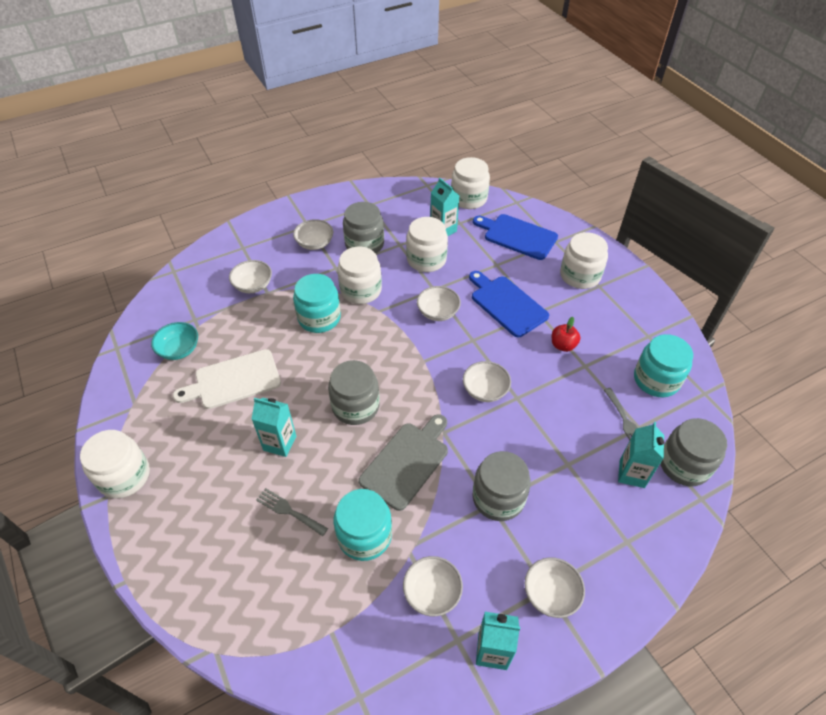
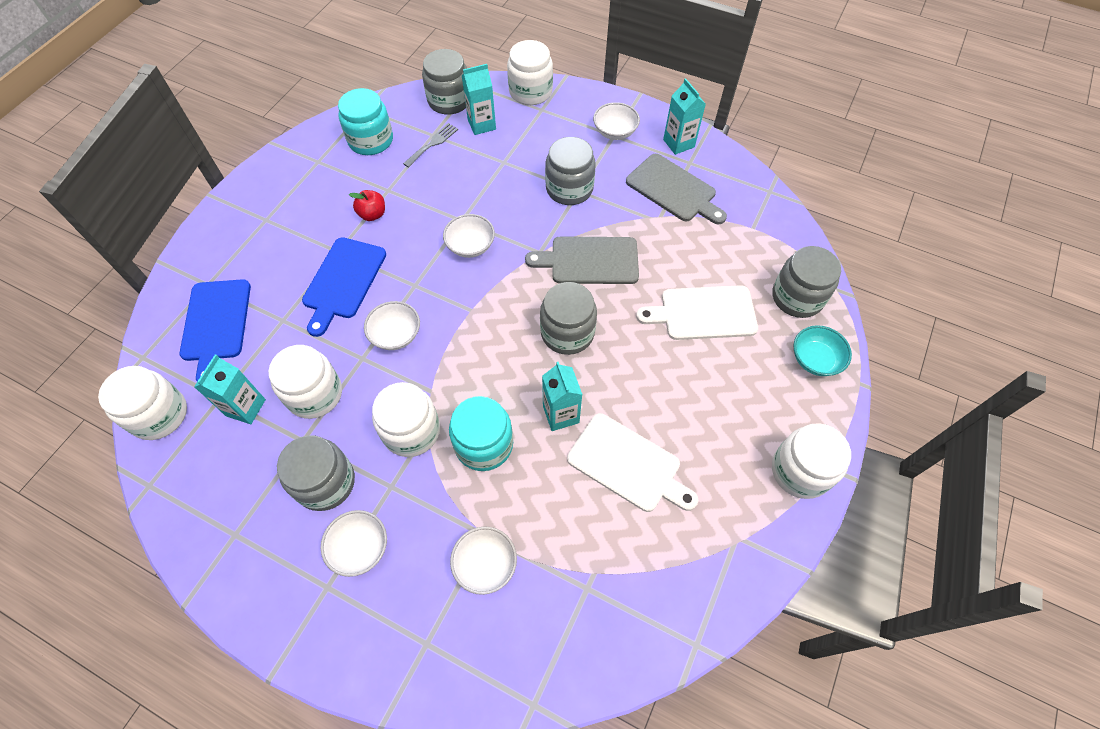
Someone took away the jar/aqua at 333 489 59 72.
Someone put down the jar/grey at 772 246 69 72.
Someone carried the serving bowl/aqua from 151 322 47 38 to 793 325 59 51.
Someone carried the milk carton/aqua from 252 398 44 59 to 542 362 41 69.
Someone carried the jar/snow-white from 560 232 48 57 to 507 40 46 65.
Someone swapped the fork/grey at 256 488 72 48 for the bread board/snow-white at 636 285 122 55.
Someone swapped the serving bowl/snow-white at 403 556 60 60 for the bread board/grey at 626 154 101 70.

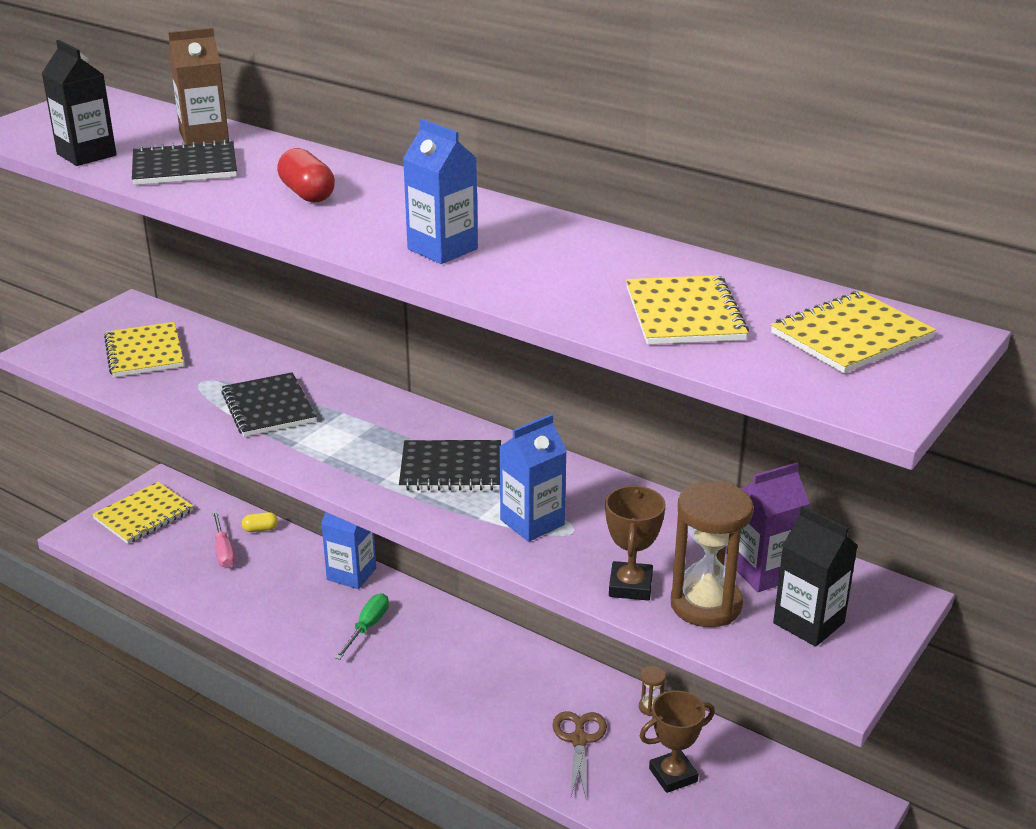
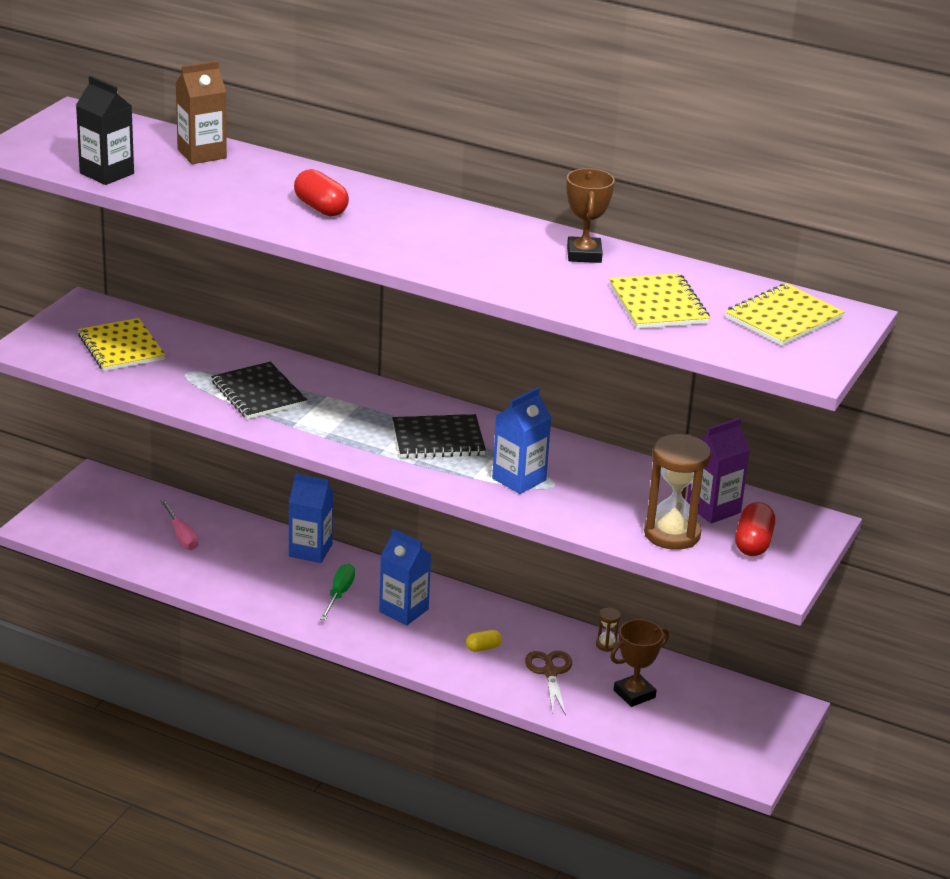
Someone took away the exercise book/golden at 92 482 101 62.
Someone took away the exercise book/ebony at 132 139 105 46.
Someone carried the capsule/golden from 242 512 36 20 to 466 630 36 22.
Someone carried the milk carton/royal blue from 403 119 75 145 to 379 529 52 96.
Someone carried the trophy/dark brown from 605 486 61 115 to 566 168 49 95.
Someone swapped the milk carton/ebony at 773 506 85 141 for the capsule/red at 735 502 40 54.

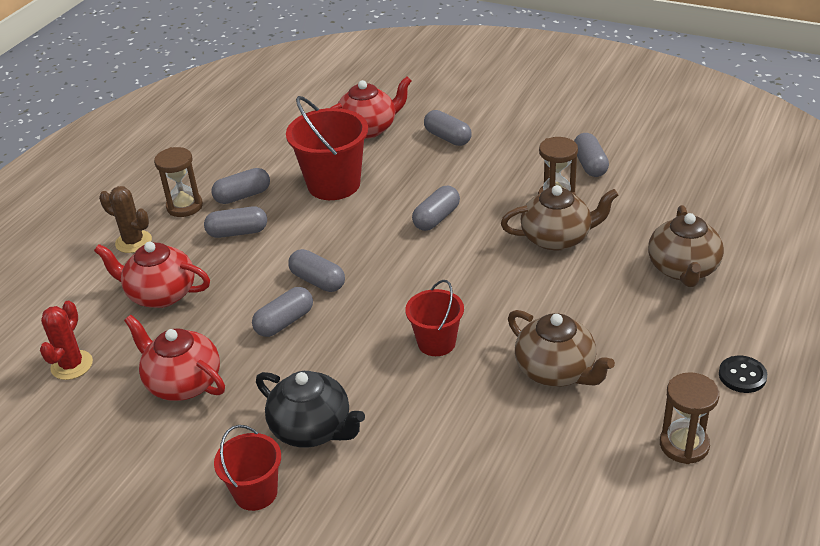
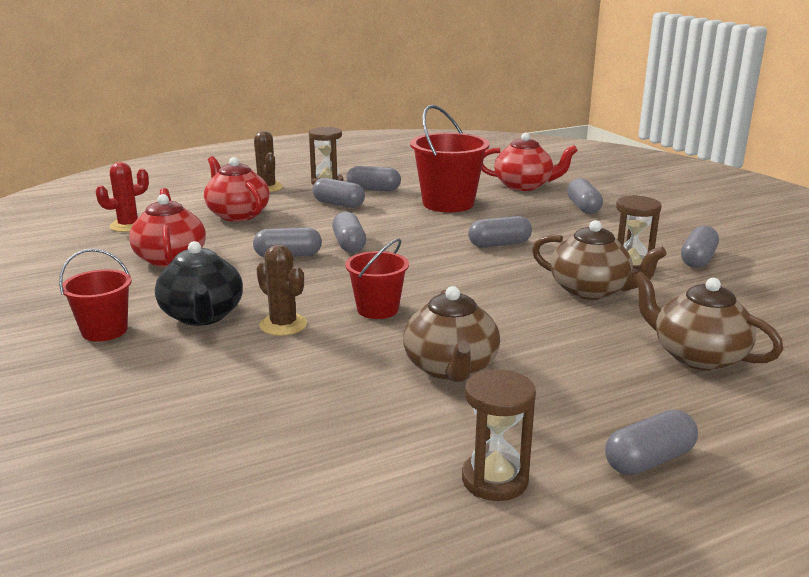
Someone put down the saguaro cactus/dark brown at 257 244 50 92.
Someone swapped the shirt button/ebony at 719 356 48 37 for the capsule/grey at 605 410 93 65.
Someone rotated the teapot/dark brown at 648 205 76 82 by 90 degrees clockwise.

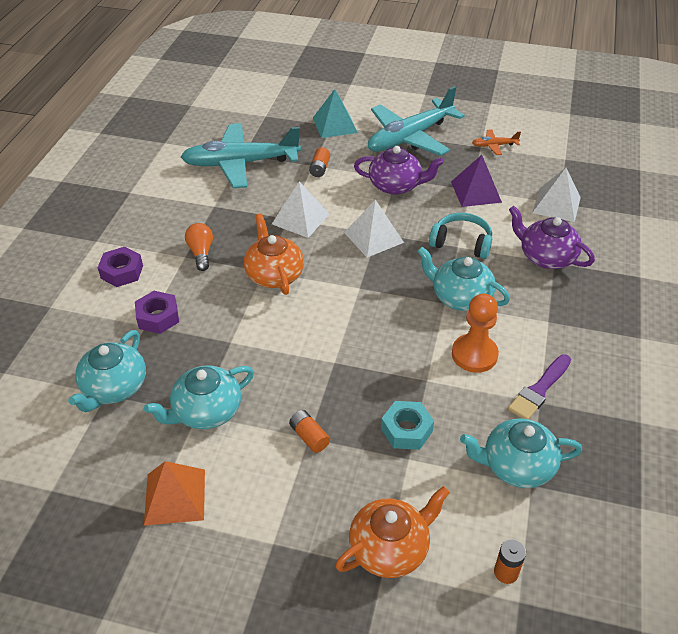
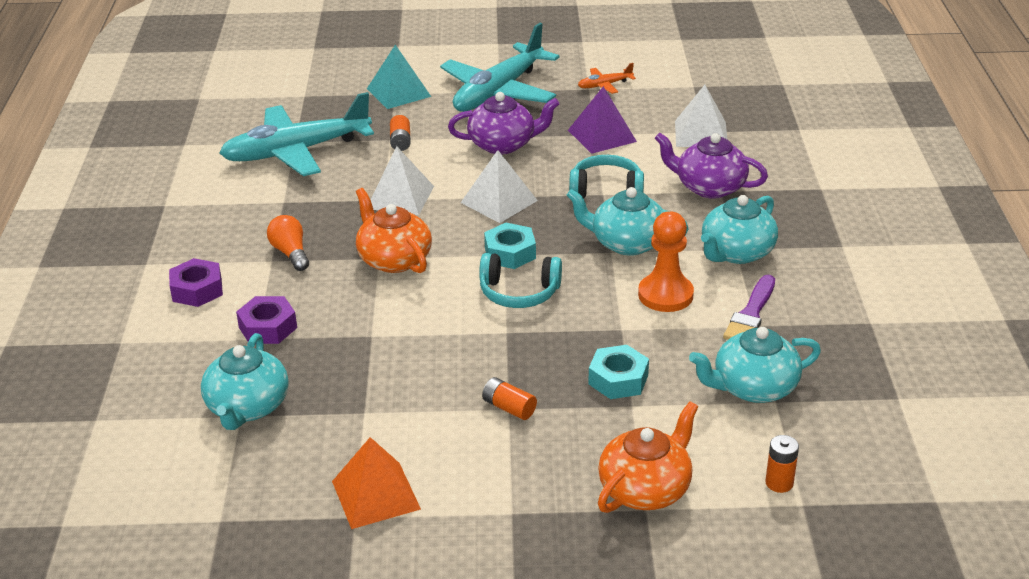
Someone put down the headset/aqua at 479 253 83 55.
Someone put down the hexagon nut/aqua at 484 223 52 46.
Someone carried the teapot/aqua from 144 366 110 63 to 701 195 77 69.

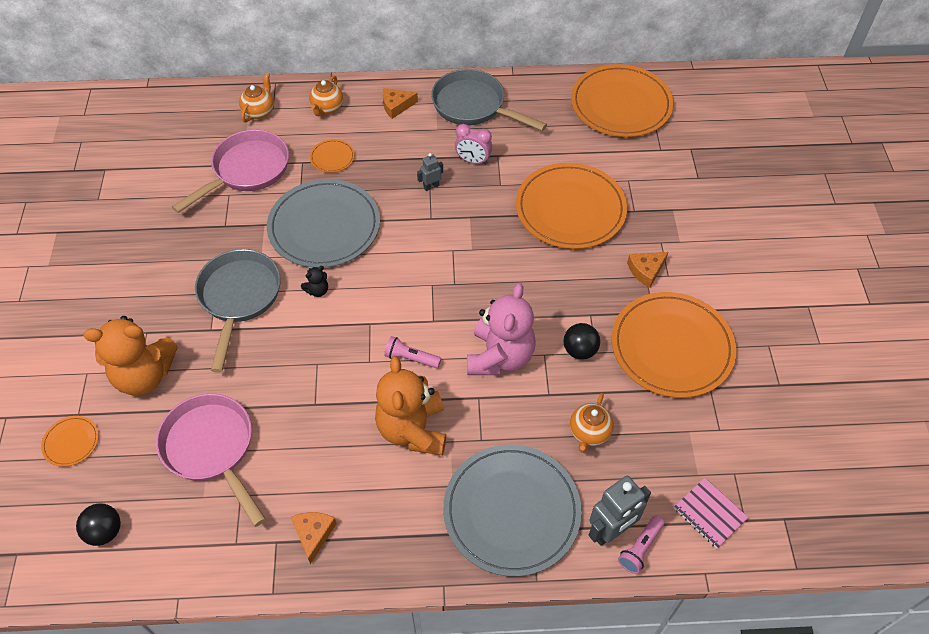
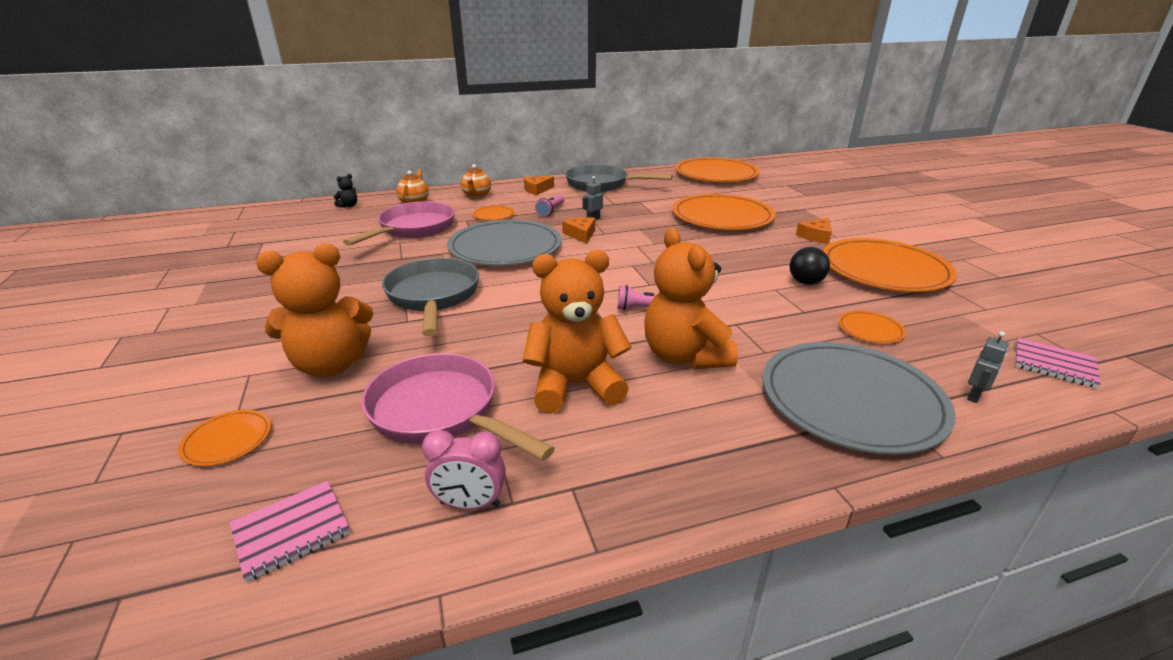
Someone took away the teddy bear/rosy at 467 283 69 92.
Someone put down the teddy bear/orange-coloured at 523 250 108 163.
Someone carried the piece of cheese/orange-coloured from 291 512 46 52 to 562 217 33 27.
Someone carried the teddy bear/ebony from 301 266 27 31 to 334 174 23 34.
Someone carried the bedside clock/rosy from 455 124 37 41 to 422 430 84 80.
Someone carried the pocket torch/rosy from 618 515 46 59 to 535 195 29 22.
Someone swapped the sphere/ebony at 76 503 45 43 for the exercise book/rosy at 230 481 120 101.
Someone swapped the teapot/orange-coloured at 570 393 44 60 for the dinner plate/orange-coloured at 838 311 68 33.
Someone scaled the robot figure/grey at 589 476 62 70 by 0.52.

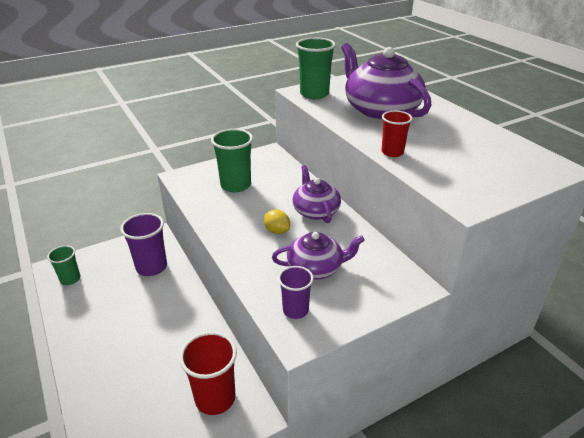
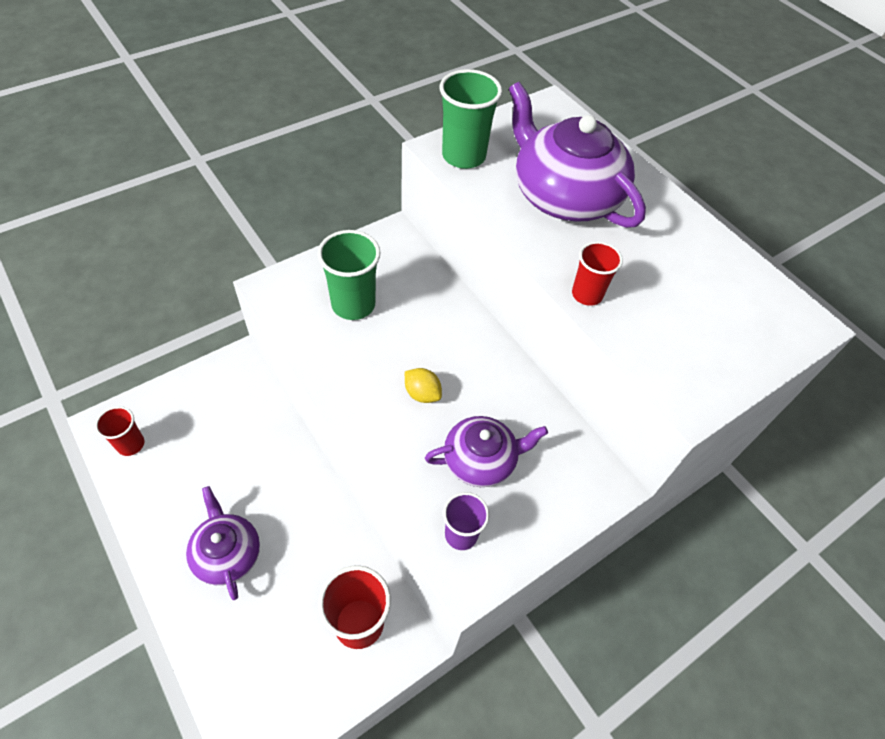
Someone took away the beaker/violet at 120 213 47 63.
Someone carried the teapot/violet from 293 165 48 58 to 186 486 74 114.
Someone repainted the beaker/green at 47 245 33 40, which became the beaker/red at 95 406 49 50.

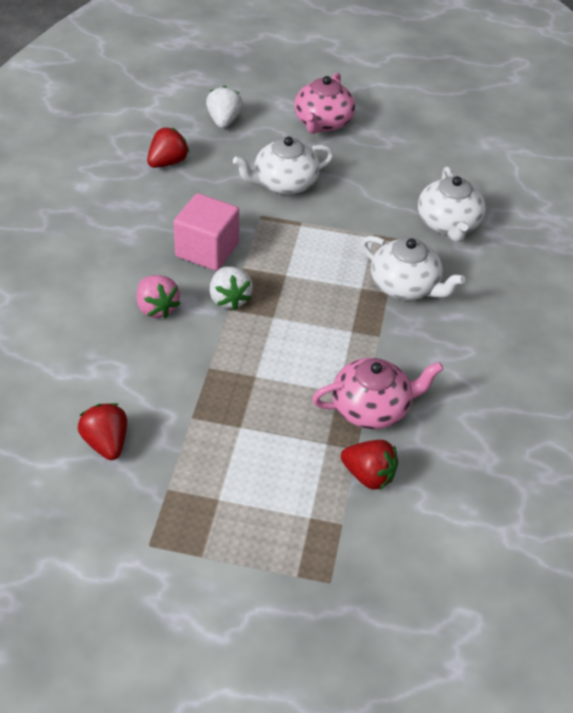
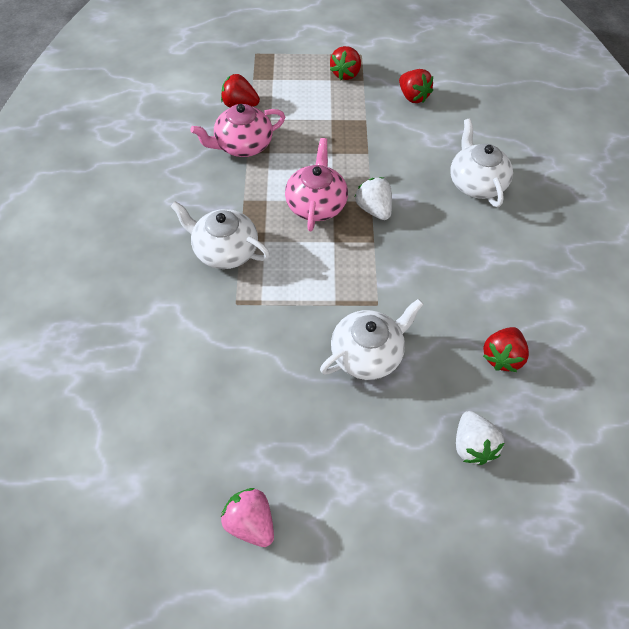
Someone took away the solid cube/rosy at 173 193 66 78.
Someone put down the strawberry/red at 330 46 31 34.
Someone carried the strawberry/rosy from 137 275 43 44 to 221 488 53 59.
Someone carried the teapot/rosy from 294 73 61 61 to 285 138 63 93.
Someone carried the teapot/snow-white from 418 166 68 76 to 450 119 63 88.

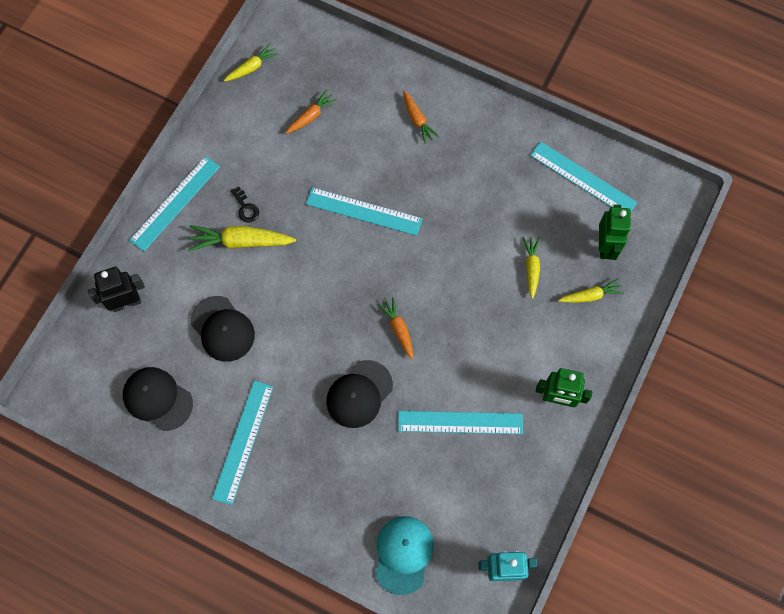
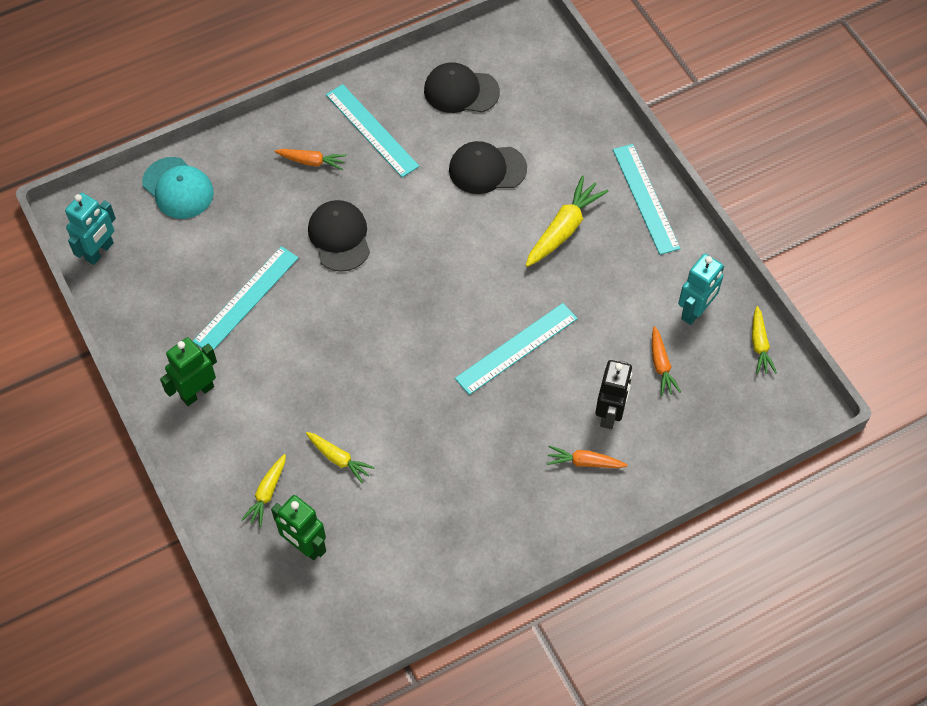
Someone took away the door key/ebony at 231 187 28 36.
Someone took away the measuring stick/aqua at 530 141 107 70.
Someone put down the robot figure/aqua at 678 254 46 71.
Someone carried the robot figure/ebony from 88 267 57 45 to 595 360 37 69.
Someone carried the toy carrot/orange-coloured from 378 297 35 62 to 275 149 71 21.
Someone rotated the peaked cap/ebony at 123 367 70 64 by 150 degrees counterclockwise.

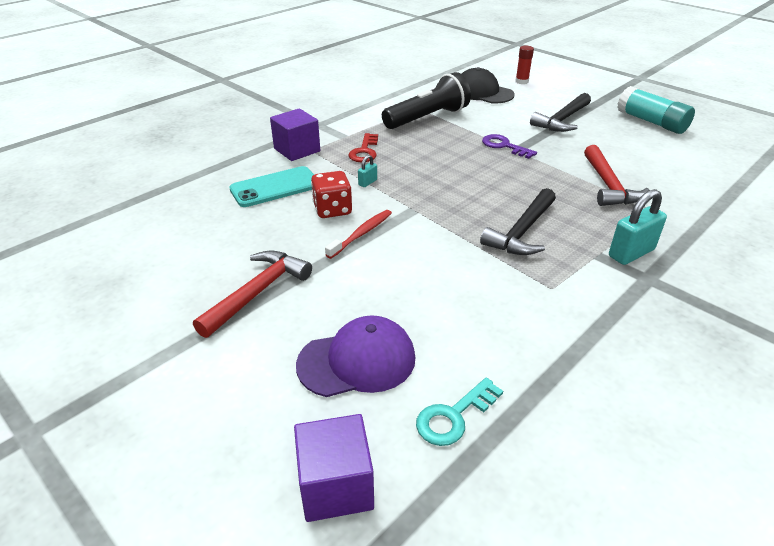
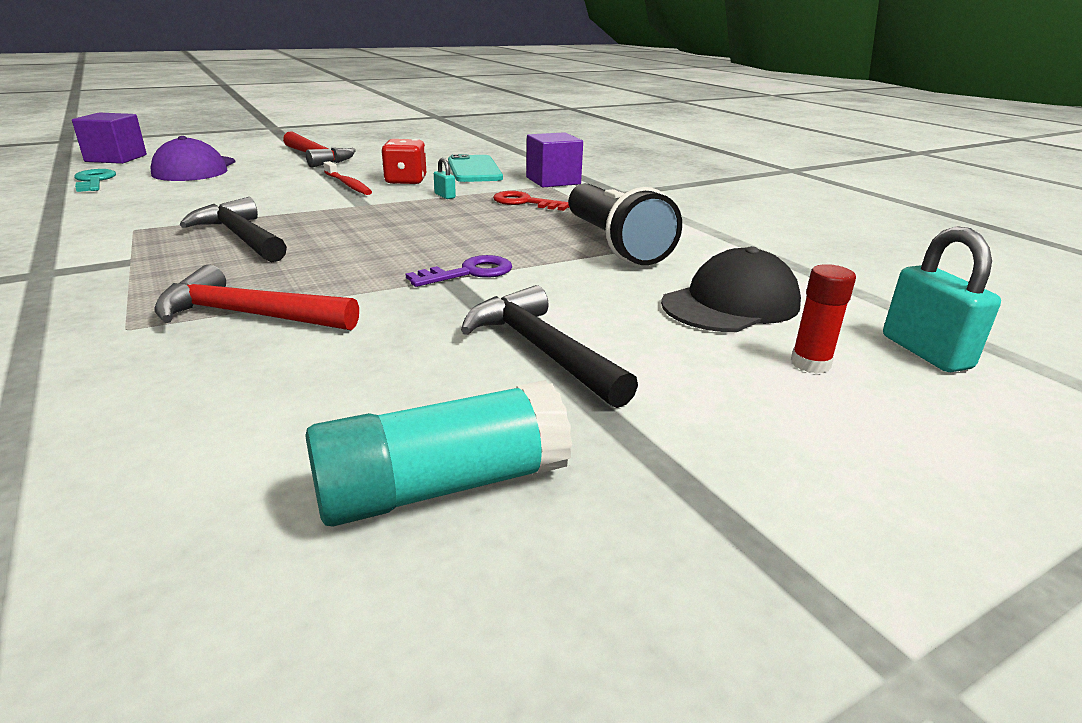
Someone carried the lock/aqua from 609 189 58 76 to 883 227 118 145.

